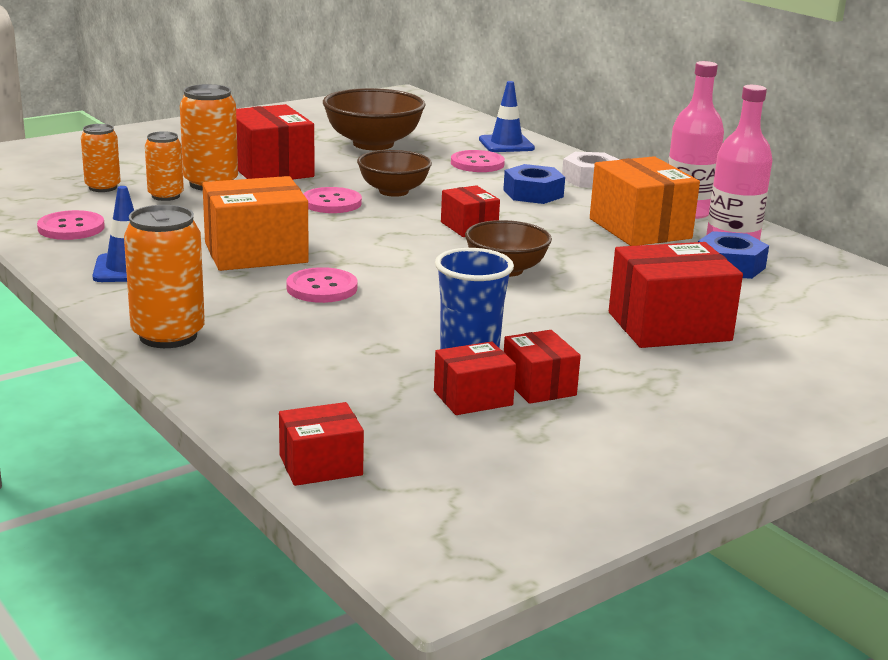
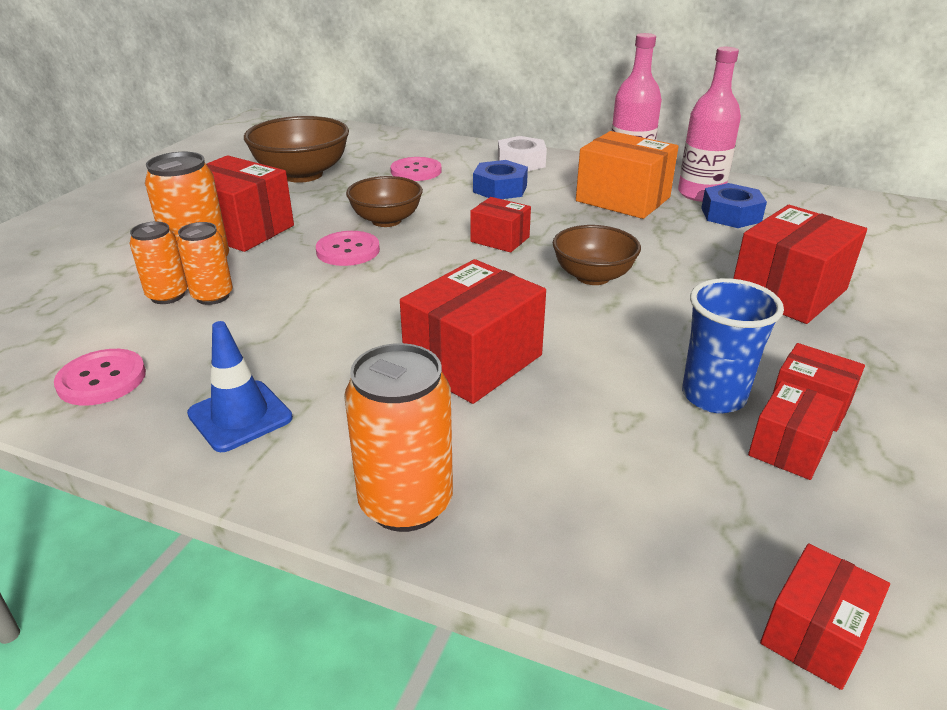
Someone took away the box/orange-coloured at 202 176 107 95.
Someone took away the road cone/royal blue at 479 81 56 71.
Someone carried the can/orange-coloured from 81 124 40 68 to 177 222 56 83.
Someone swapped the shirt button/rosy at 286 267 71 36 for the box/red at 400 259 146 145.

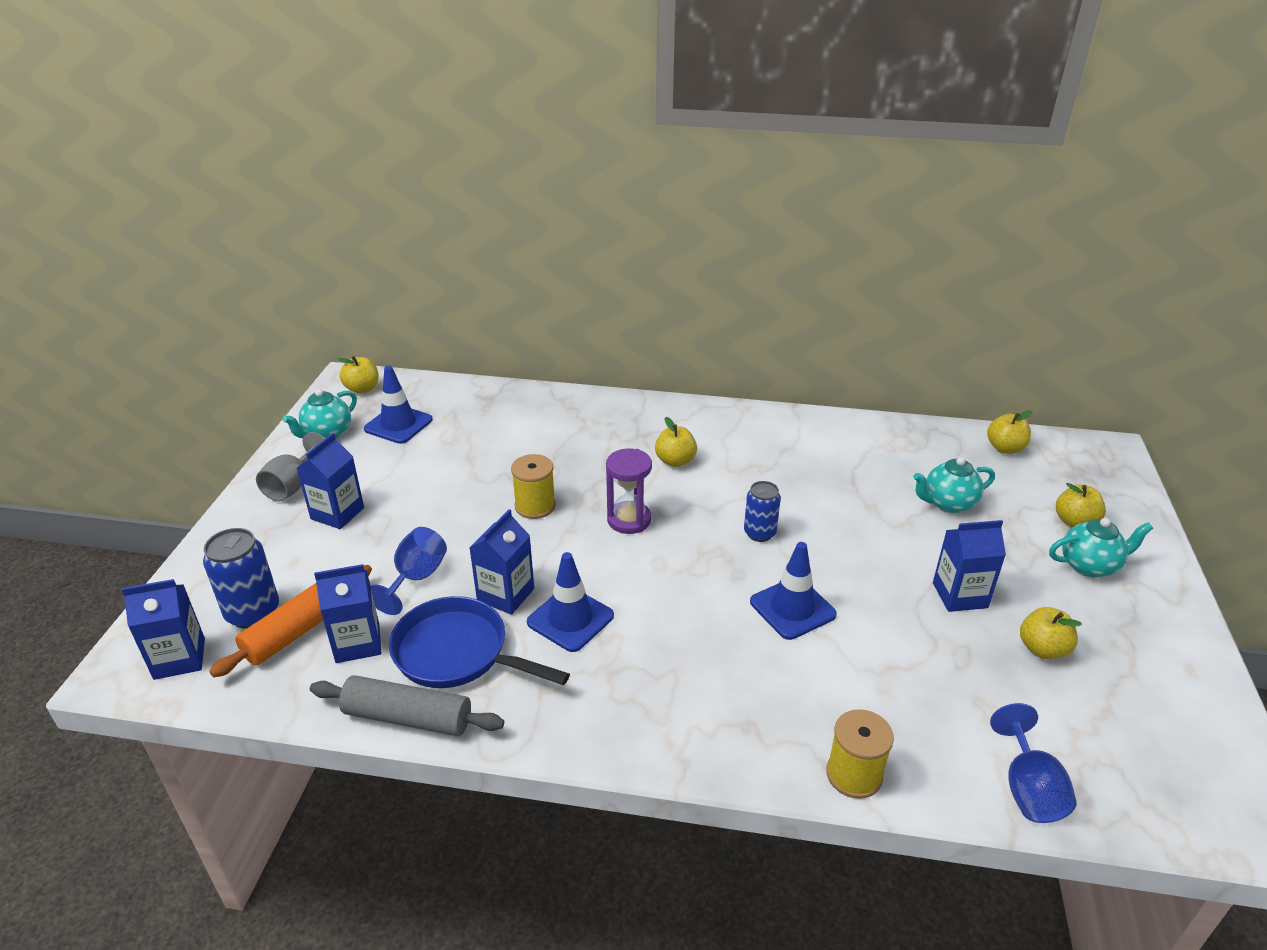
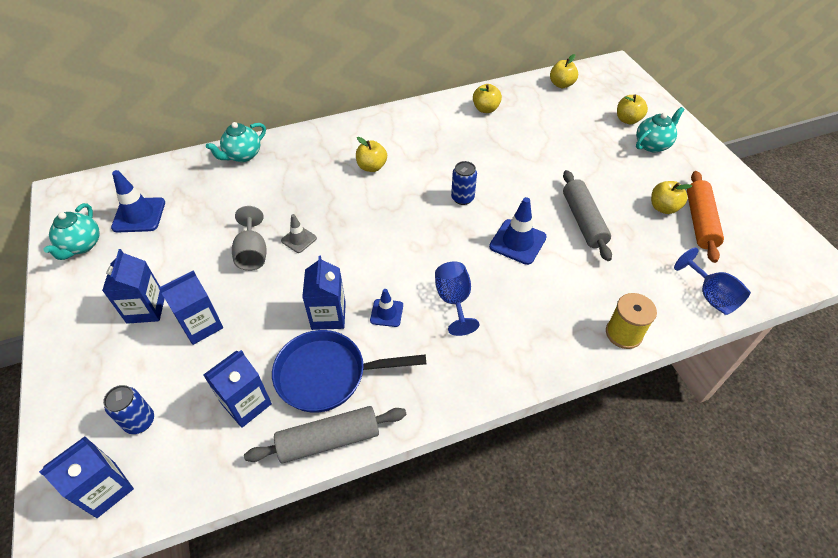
Someone took away the hourglass/violet at 606 448 46 86.
Someone put down the pastry roller/grey at 563 170 49 91.
Someone carried the pastry roller/orange-coloured from 210 565 162 112 to 687 171 37 92.
Someone carried the chalice/grey from 256 432 70 69 to 232 206 34 65.
Someone carried the apple/golden from 338 356 41 38 to 473 84 29 29.
Someone carried the chalice/royal blue from 371 527 76 88 to 435 262 45 74.
Someone carried the teapot/aqua from 913 457 82 56 to 206 122 60 40.
Someone carried the milk carton/royal blue from 933 520 73 92 to 159 270 64 75.
Someone swapped the bobbin/golden at 511 454 45 65 for the road cone/grey at 281 214 36 39.
Someone scaled the can/royal blue at 203 528 76 101 by 0.67.
Someone scaled the road cone/royal blue at 527 552 87 100 by 0.59.

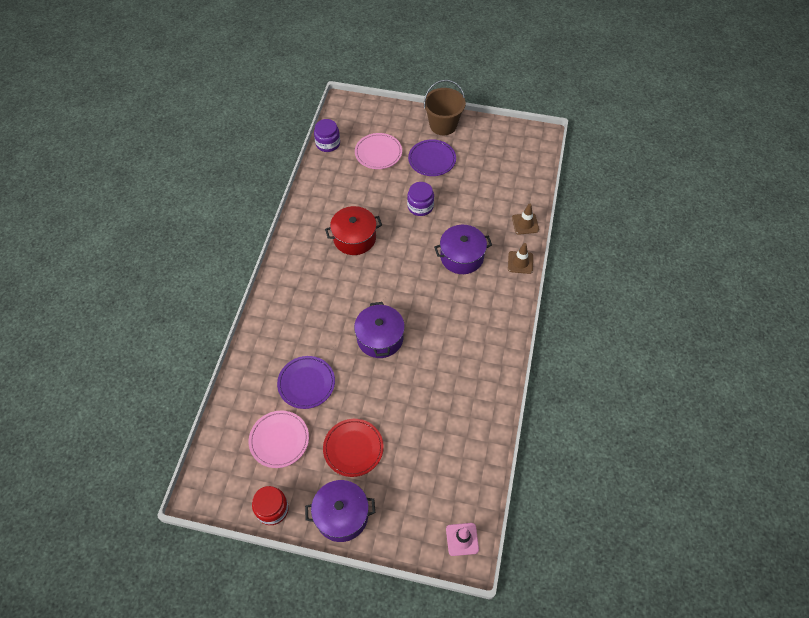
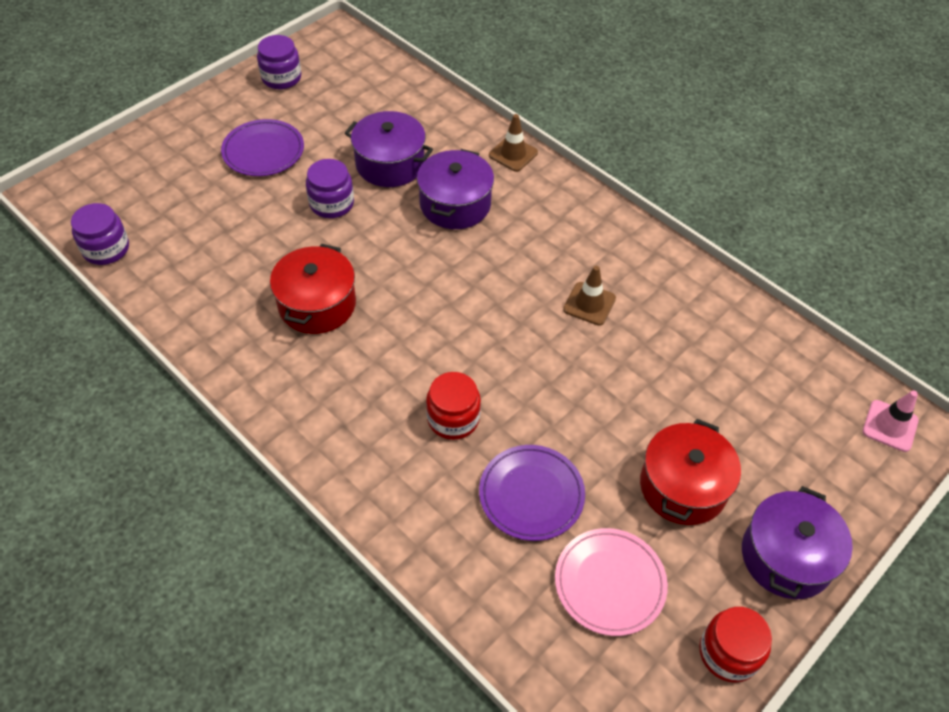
Someone took away the dinner plate/rosy at 355 133 47 36.
Someone took away the pail/dark brown at 424 80 42 55.
Someone put down the jar/violet at 257 35 44 54.
Someone put down the jar/red at 426 372 55 68.
Someone carried the cooking pot/violet from 354 302 51 56 to 345 111 88 76.
Someone carried the road cone/dark brown from 512 204 27 31 to 563 266 53 60.
Someone swapped the dinner plate/red at 323 419 61 58 for the cooking pot/red at 640 419 101 106.

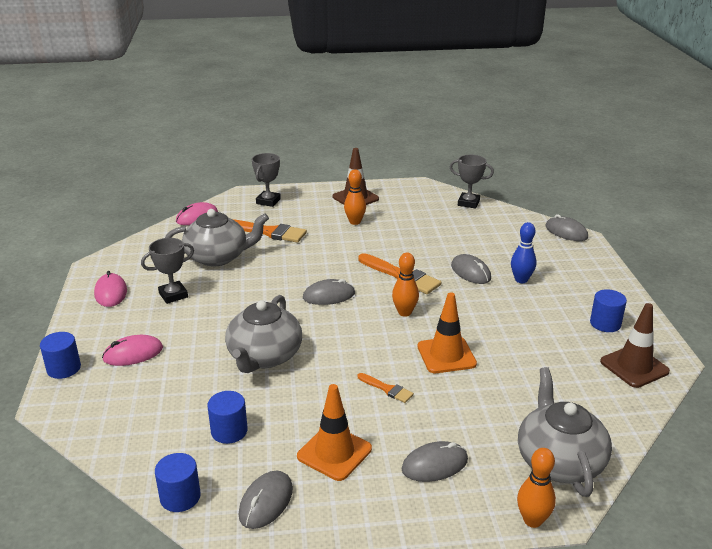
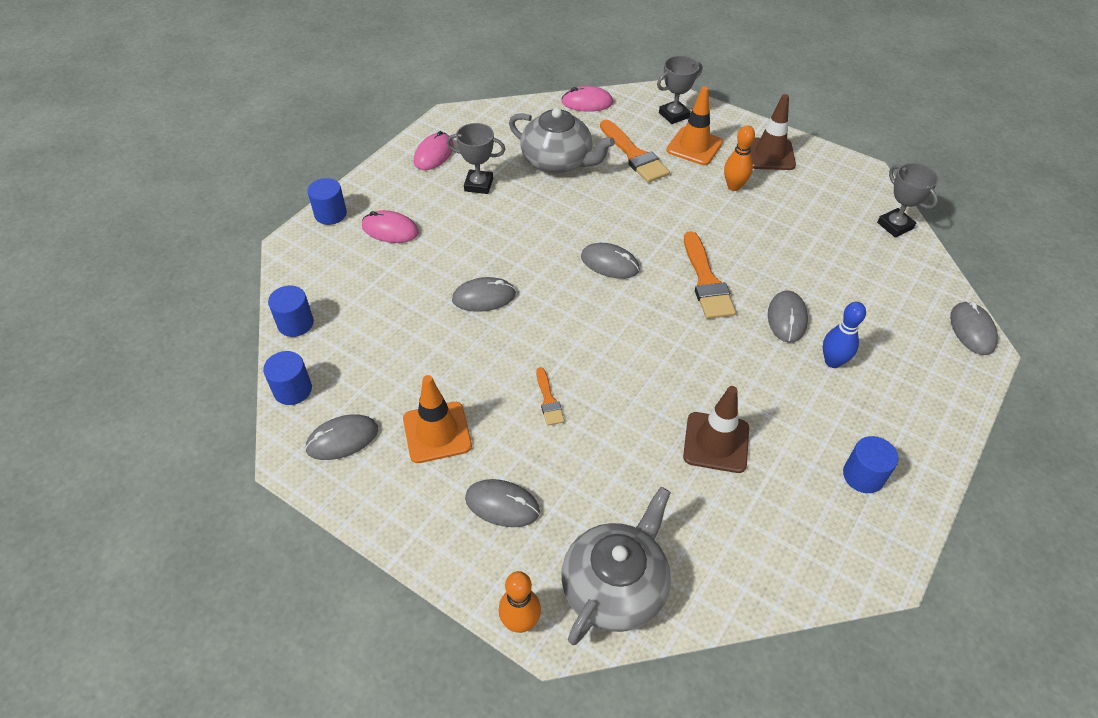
Someone took away the tenpin/orange-coloured at 392 253 27 64.
Someone carried the cylinder shape/royal blue from 207 391 41 53 to 268 286 46 51.
Someone carried the road cone/orange-coloured from 418 293 59 80 to 666 86 57 79.
Someone carried the road cone/dark brown from 600 303 70 85 to 683 386 66 87.
Someone swapped the teapot/grey at 225 295 77 78 for the computer mouse/grey at 452 277 64 35.

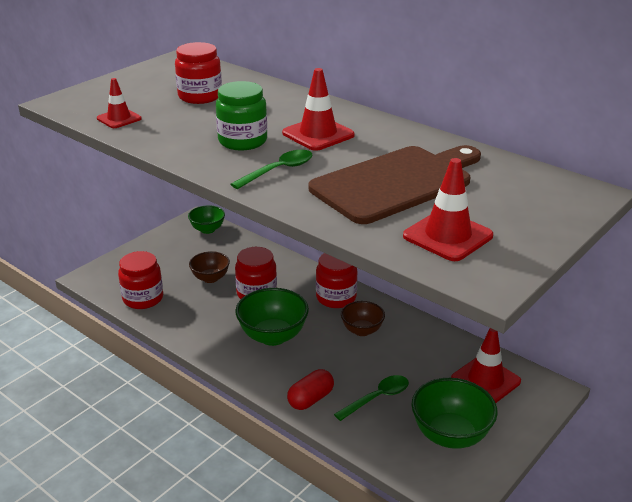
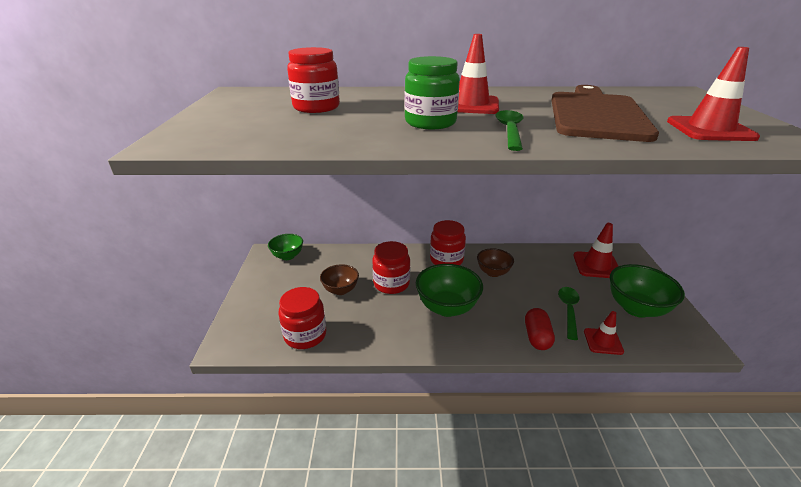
Someone carried the road cone/red from 97 78 45 50 to 584 311 40 44.

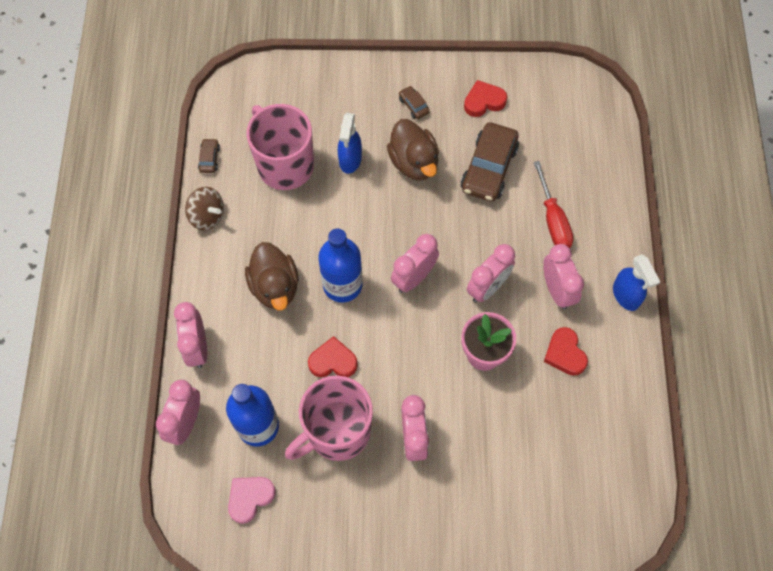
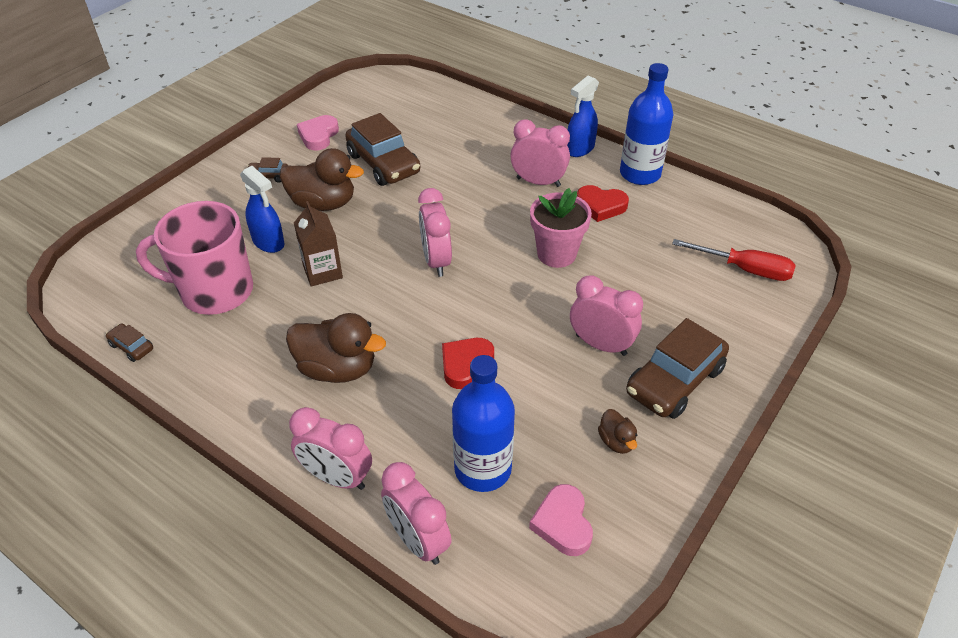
Someone took away the spinning top/dark brown at 185 187 39 43.
Someone took away the mug/rosy at 285 376 88 85.
Someone took away the bedside clock/rosy at 467 244 48 59.
Someone put down the milk carton/dark brown at 294 201 49 86.
Someone put down the duck/dark brown at 598 409 39 45.
Someone put down the automobile/dark brown at 626 318 103 101.
Someone carried the bottle/royal blue from 318 229 45 74 to 620 63 53 122.
Someone carried the flat screwdriver/red from 533 161 41 87 to 672 239 124 42.
Someone repainted the heart/red at 464 80 43 37, which became the heart/rosy at 297 115 42 36.
Someone rotated the spray bottle/royal blue at 613 254 47 57 by 120 degrees clockwise.

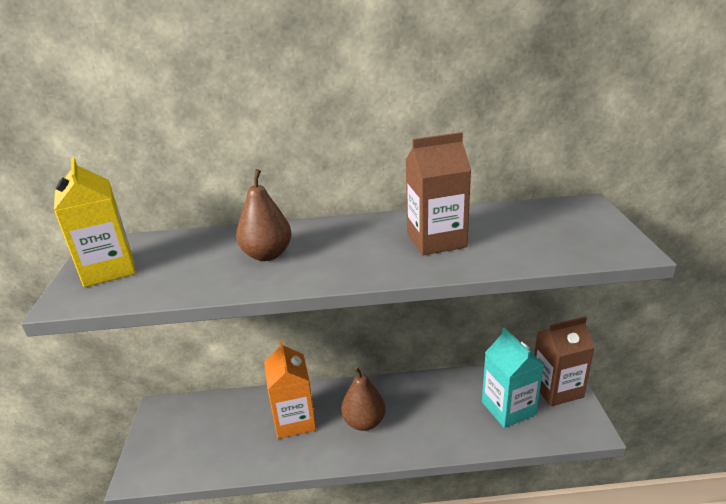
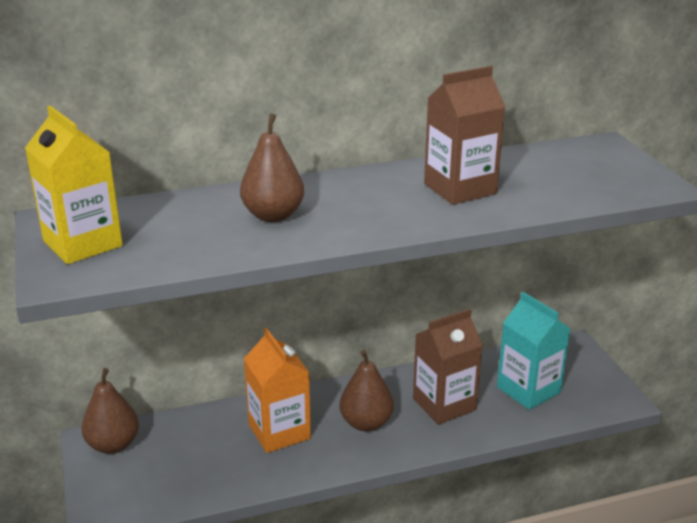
Someone put down the pear/dark brown at 81 368 58 86.
Someone carried the milk carton/dark brown from 534 316 61 90 to 413 309 70 116.

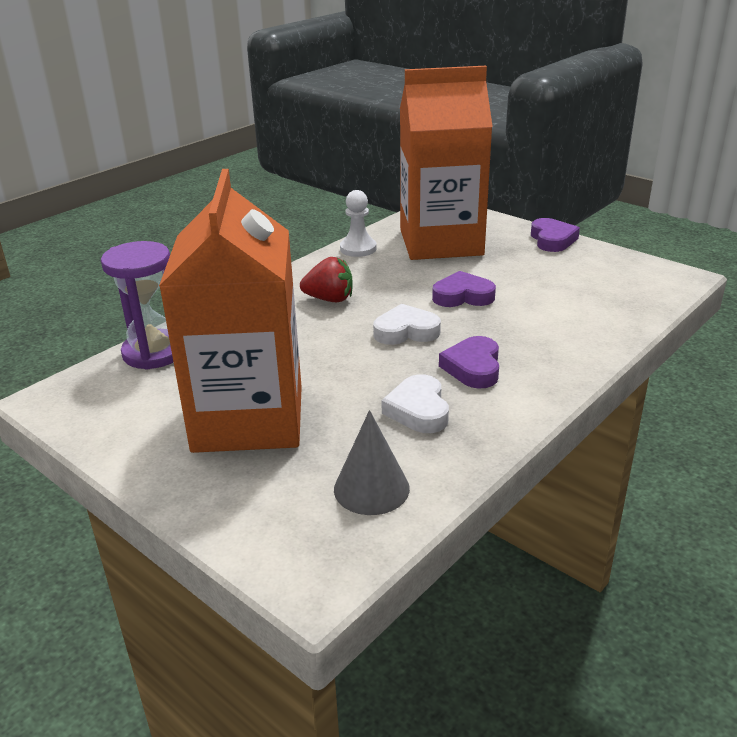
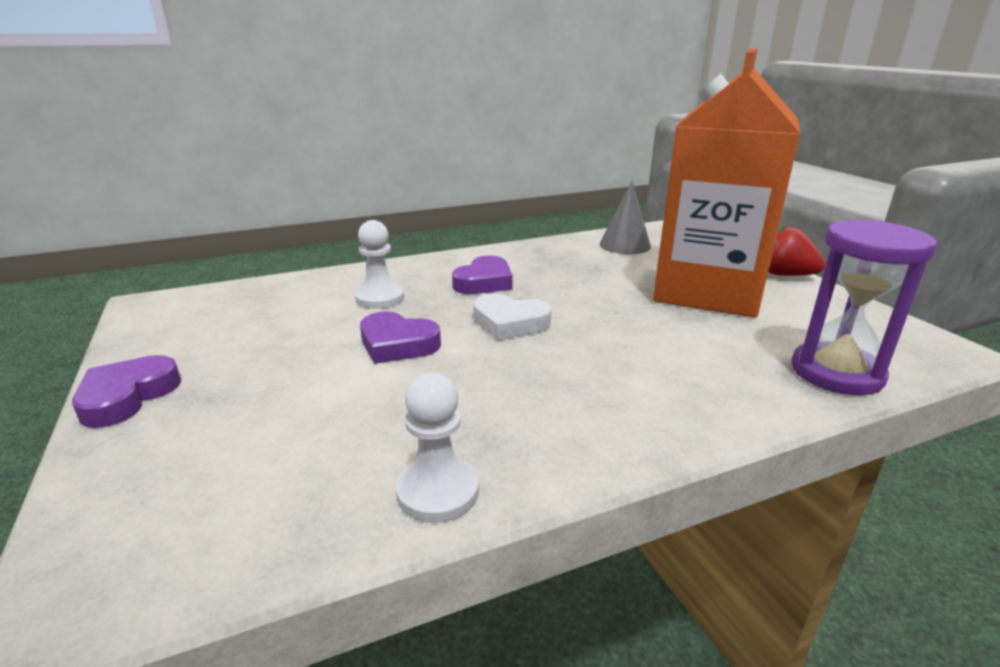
Someone took away the heart/snow-white at 381 374 68 59.
Someone took away the milk carton/orange-coloured at 400 66 93 194.
Someone put down the game pawn/snow-white at 355 220 49 89.
Someone carried the strawberry/red from 300 257 53 45 to 768 226 58 50.

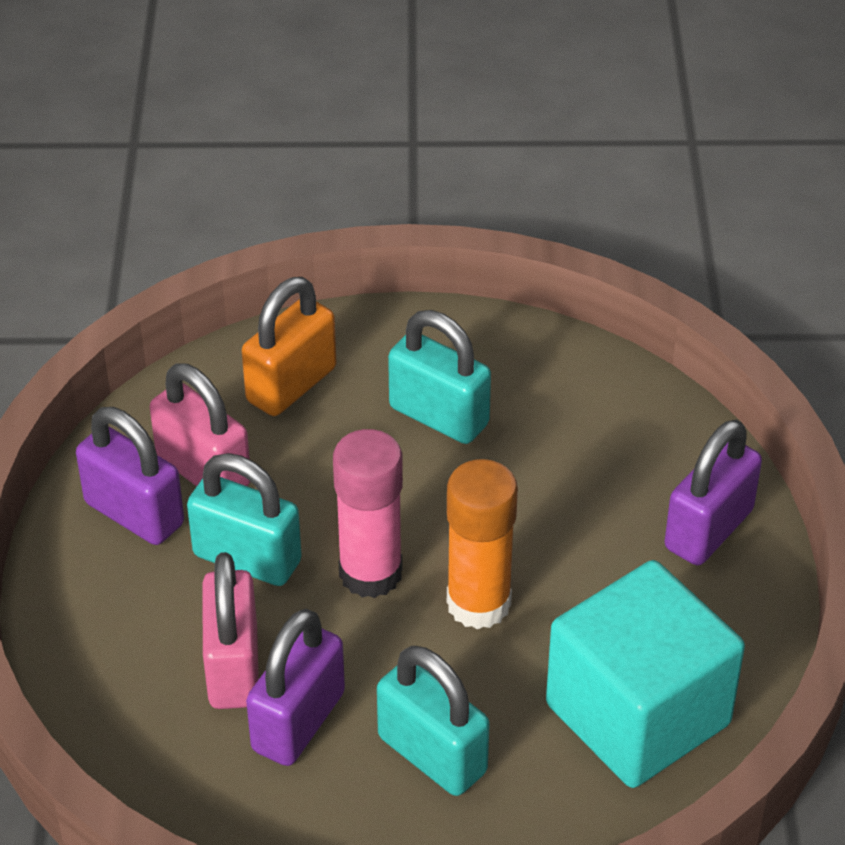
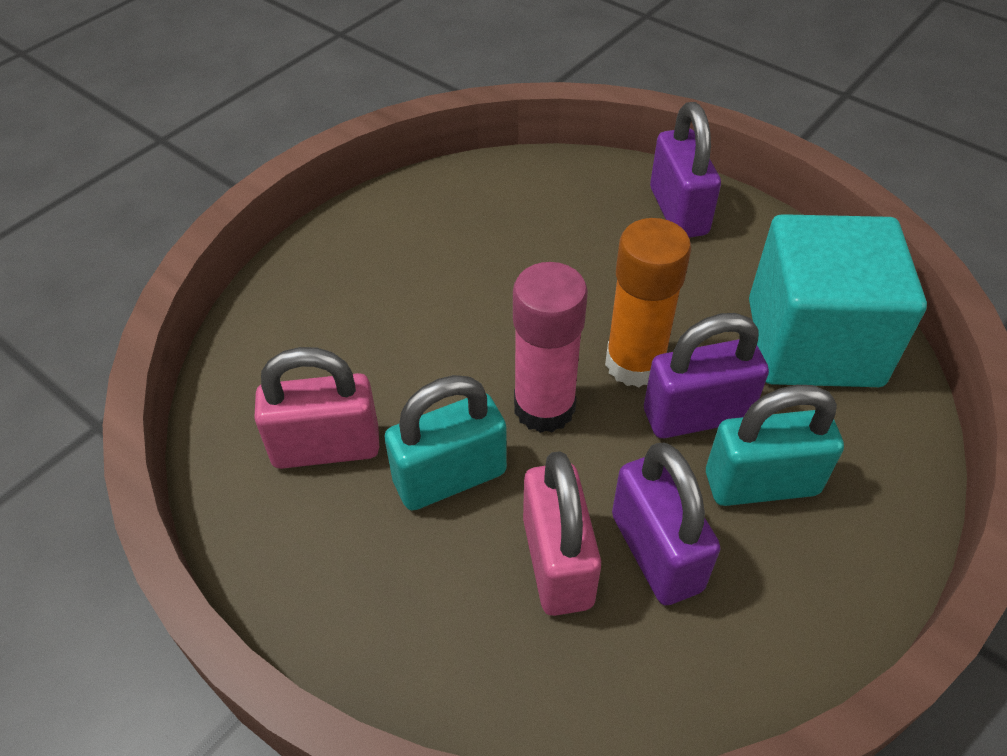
Someone took away the lock/orange-coloured at 242 277 94 139.
Someone took away the lock/aqua at 388 310 103 134.
Someone carried the lock/violet from 76 407 108 138 to 644 313 125 125.
Someone rotated the lock/rosy at 202 552 57 157 by 45 degrees clockwise.

